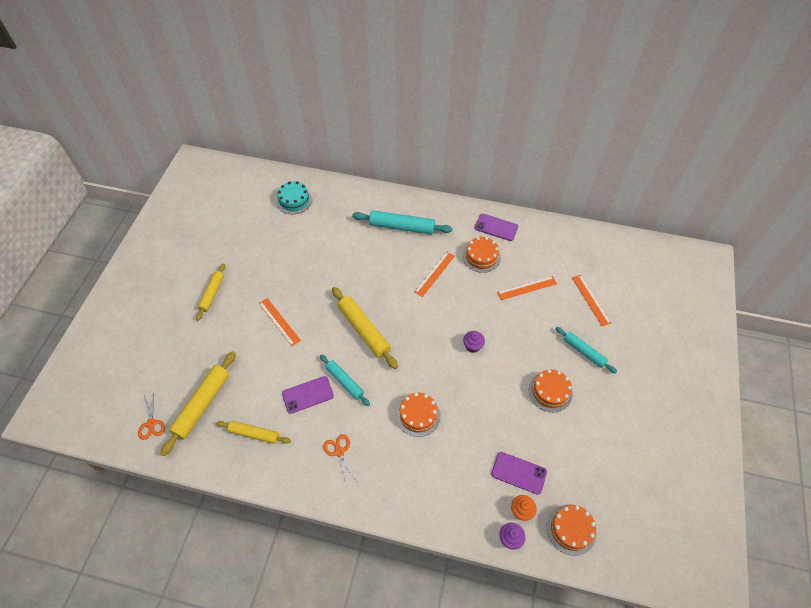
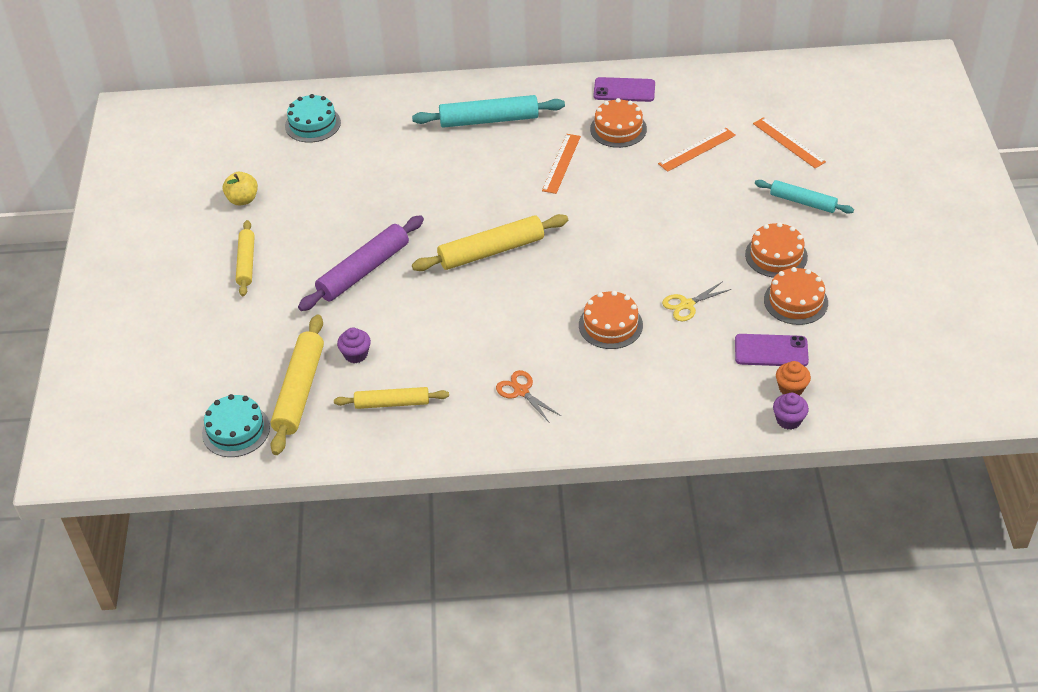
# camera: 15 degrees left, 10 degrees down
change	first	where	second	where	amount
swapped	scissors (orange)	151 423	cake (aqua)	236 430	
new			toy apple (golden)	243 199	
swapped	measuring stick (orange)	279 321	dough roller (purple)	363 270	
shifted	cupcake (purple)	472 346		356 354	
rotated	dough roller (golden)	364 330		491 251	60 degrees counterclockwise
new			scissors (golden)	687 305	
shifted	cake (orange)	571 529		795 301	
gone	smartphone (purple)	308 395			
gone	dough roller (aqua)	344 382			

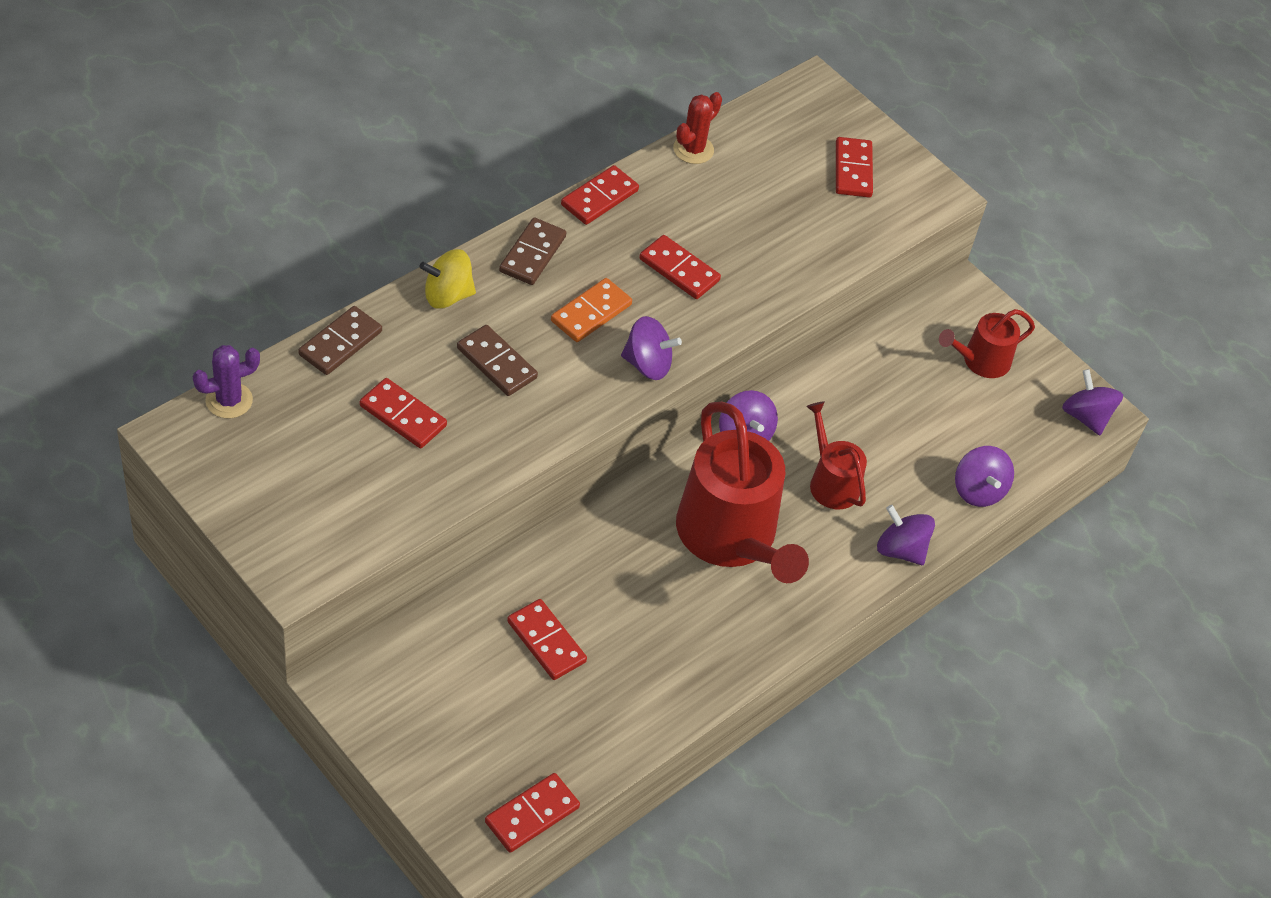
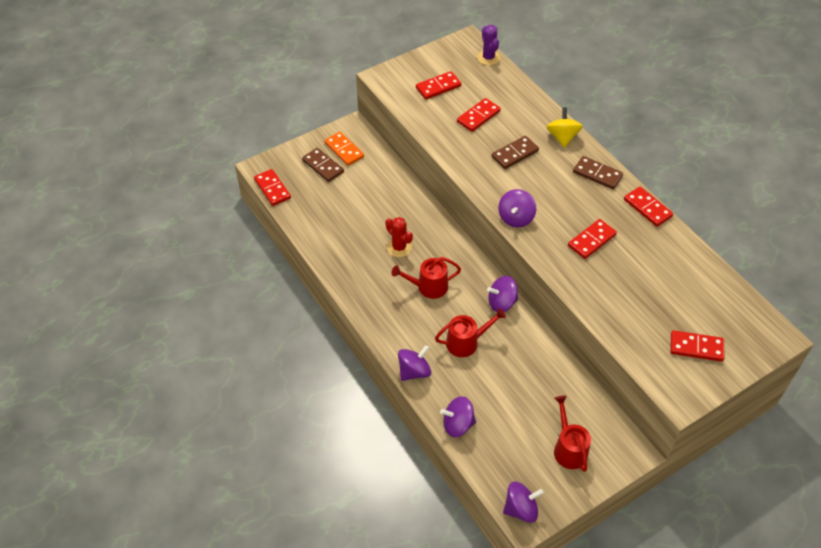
# camera: 105 degrees right, 0 degrees up
change	first	where	second	where	amount
shifted	domino tile (russet)	340 343		323 166	
shifted	domino tile (orange)	591 313		344 150	
shifted	cactus (crimson)	693 149		399 247	
scaled	sprinkling can (crimson)	731 537		428 287	x0.51
shifted	domino tile (crimson)	546 641		438 87	

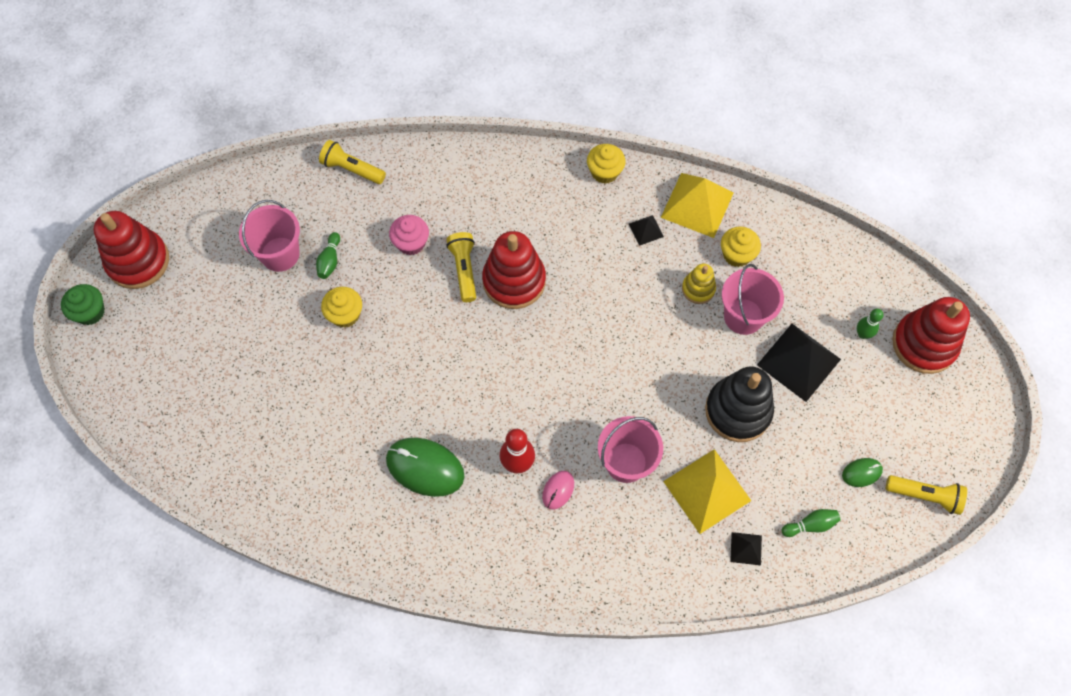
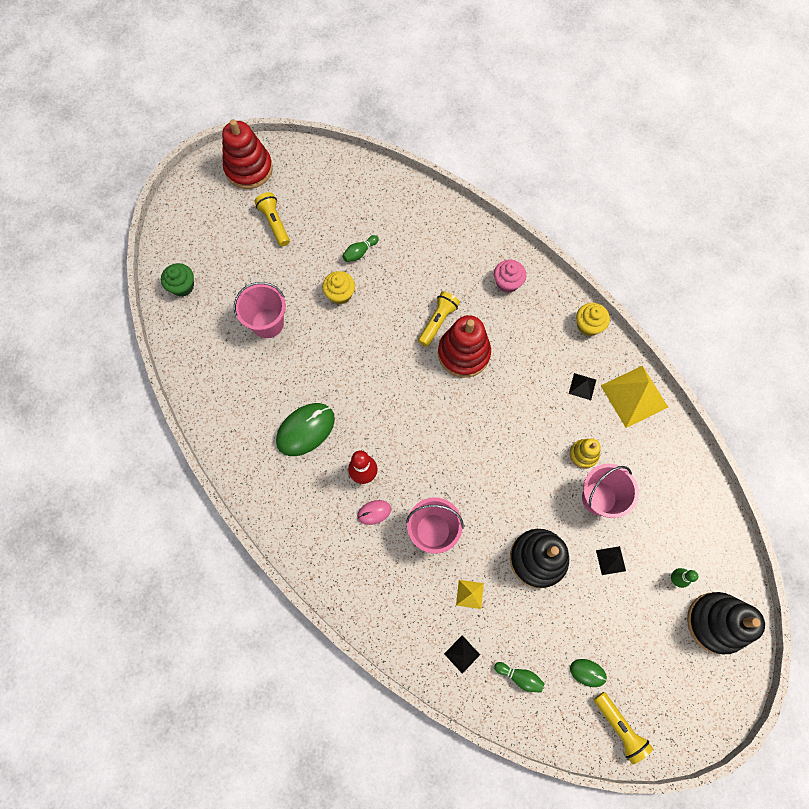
# camera: 40 degrees right, 5 degrees up
change	first	where	second	where	amount
shifted	cupcake (green)	90 312		182 286	
shifted	bucket (rose-pink)	280 254		267 323	
shifted	flashlight (golden)	352 169		275 223	
rotated	PC mouse (green)	425 467		305 430	75 degrees clockwise
scaled	pyramid (golden)	707 491		470 594	x0.47
shifted	cupcake (rose-pink)	411 243		507 282	
scaled	pyramid (jet-black)	799 362		610 560	x0.47
repainted	stacking toy (crimson)	924 344	stacking toy (jet-black)	715 622	
gone	cupcake (golden)	736 255			

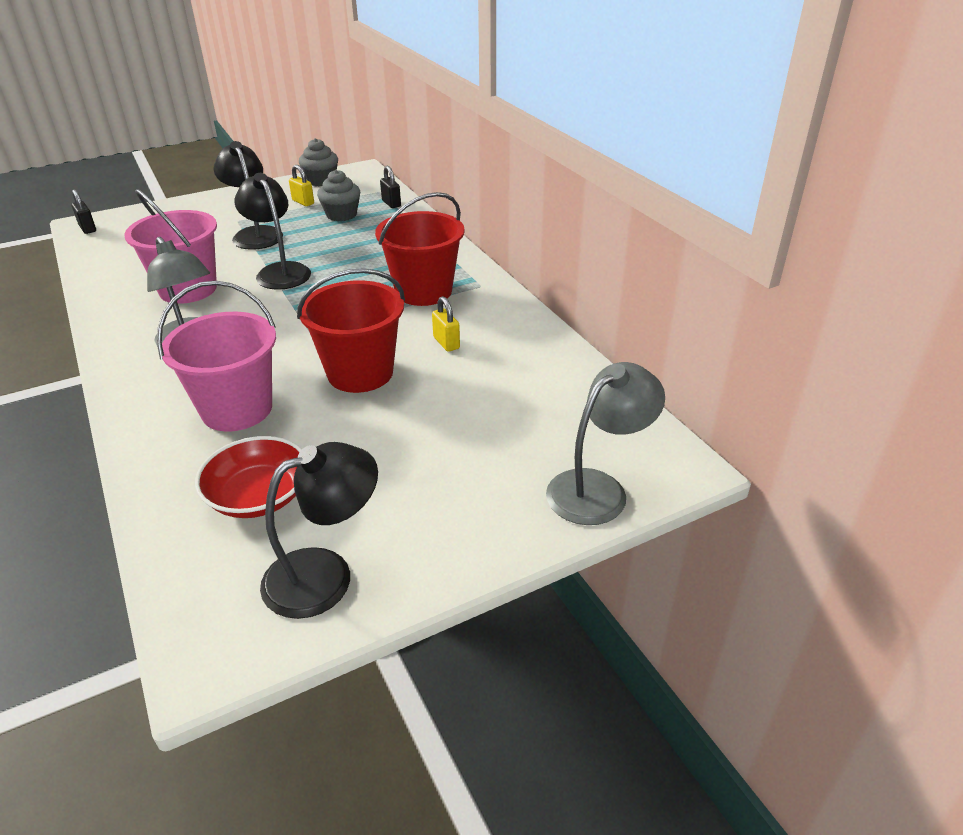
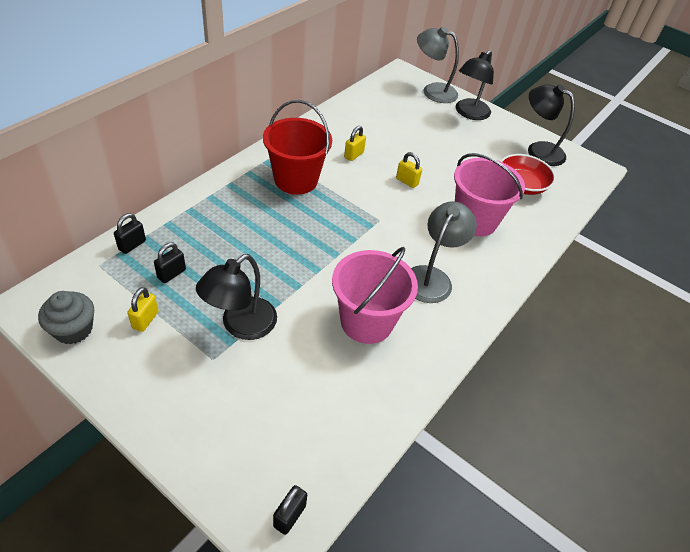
# camera: 120 degrees left, 10 degrees up
change	first	where	second	where	amount
swapped	cupcake (grey)	341 215	lock (jet-black)	171 274	
swapped	bucket (crimson)	360 373	lock (golden)	407 181	
shifted	desk lamp (jet-black)	279 271		469 113	

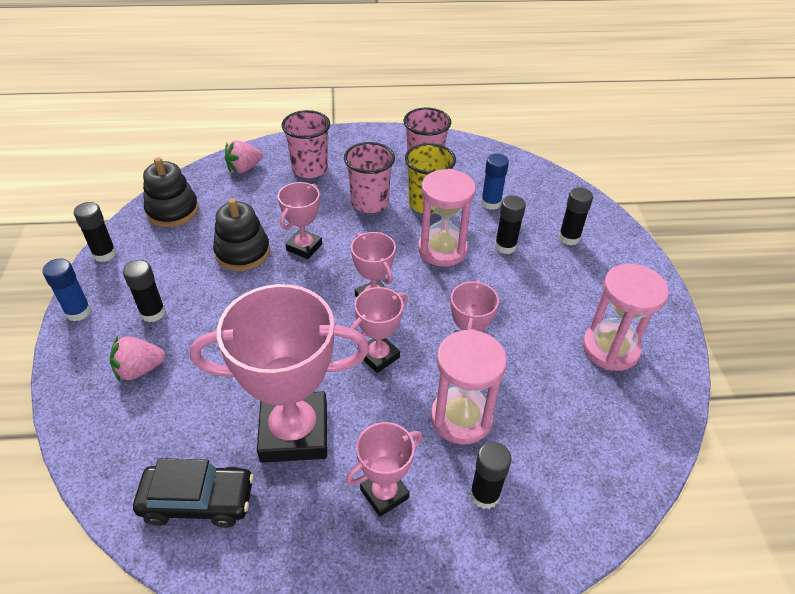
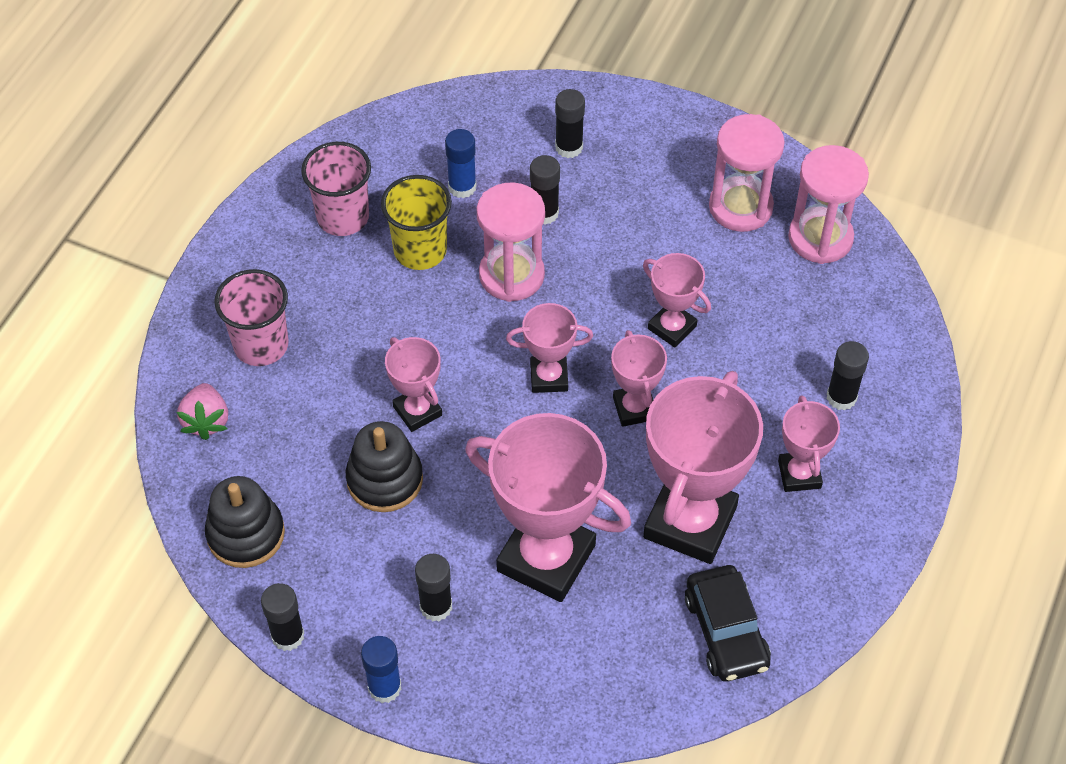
# camera: 60 degrees left, 10 degrees up
change	first	where	second	where	amount
new			award cup (rose-pink)	546 558	
rotated	automobile (jet-black)	198 501		726 631	135 degrees clockwise
shifted	sandglass (rose-pink)	461 418		820 238	
gone	strawberry (rose-pink)	139 369			
gone	beaker (rose-pink)	369 202			

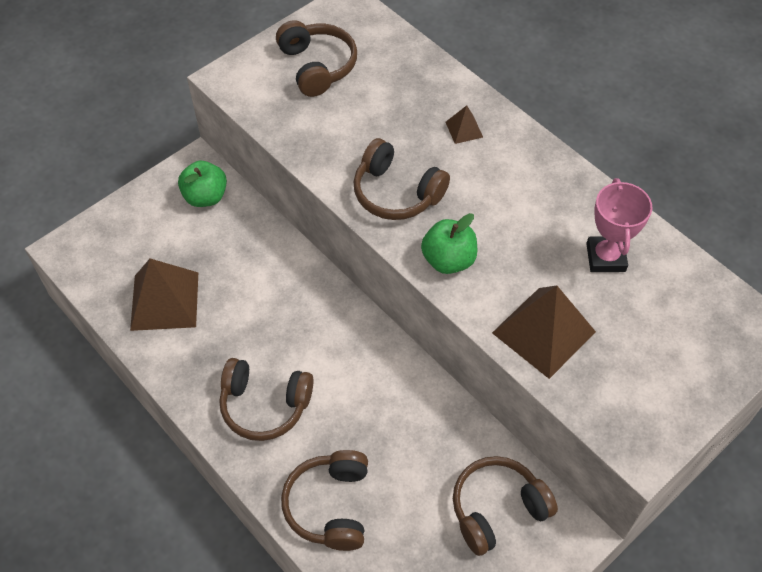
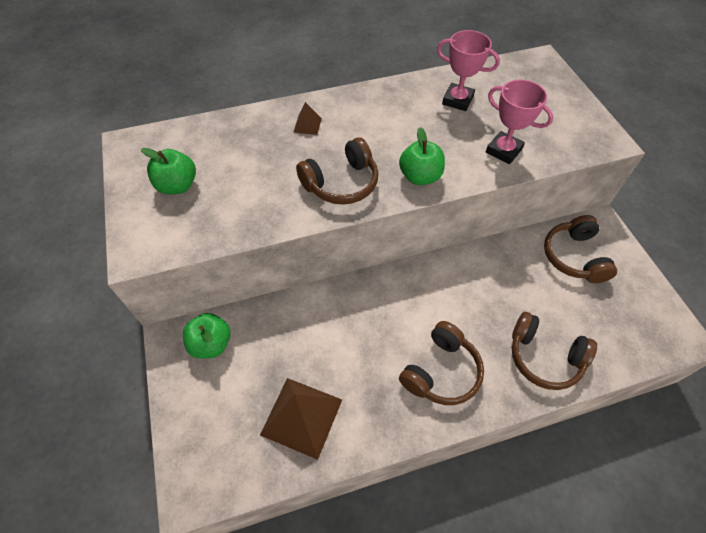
# camera: 65 degrees left, 0 degrees up
change	first	where	second	where	amount
swapped	headset (russet)	317 66	toy apple (green)	177 185	
swapped	pyramid (russet)	544 332	award cup (rose-pink)	503 151	

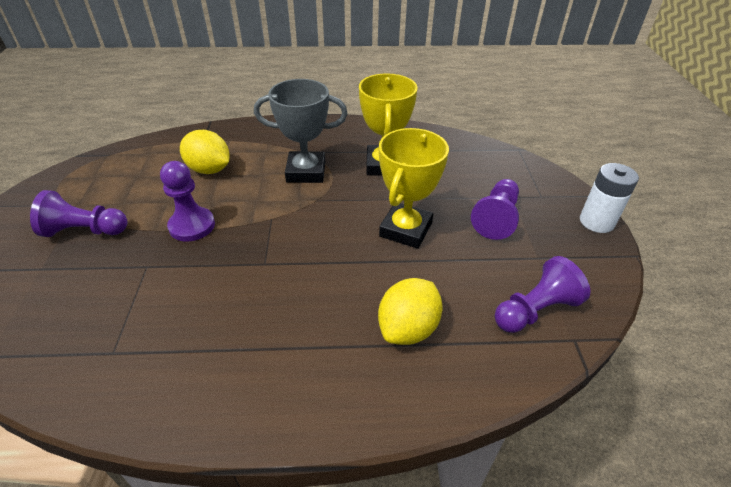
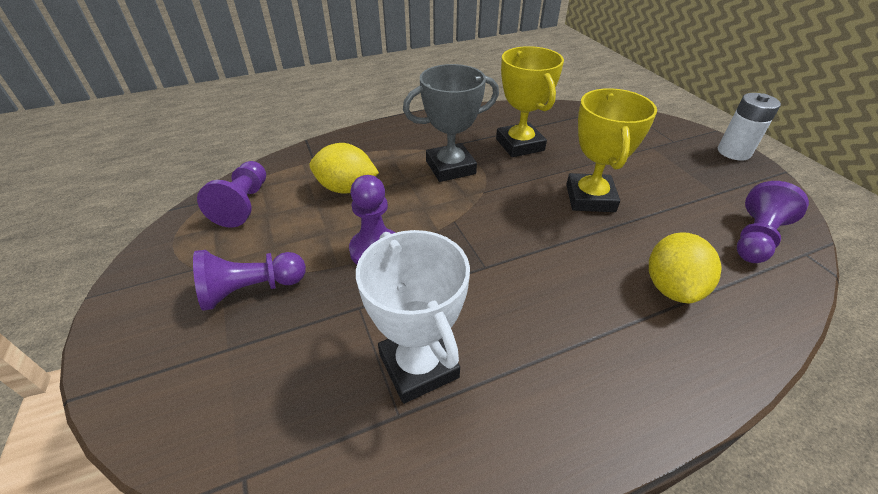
# camera: 20 degrees left, 0 degrees up
change	first	where	second	where	amount
shifted	pawn (purple)	496 218		244 204	
new			award cup (pure white)	418 366	

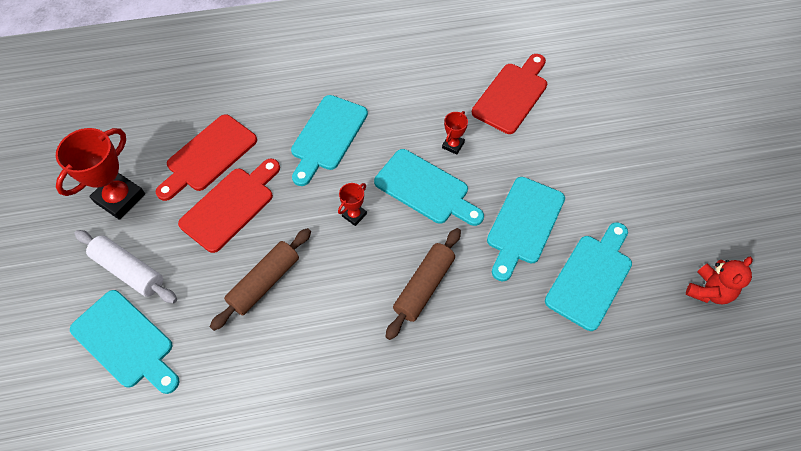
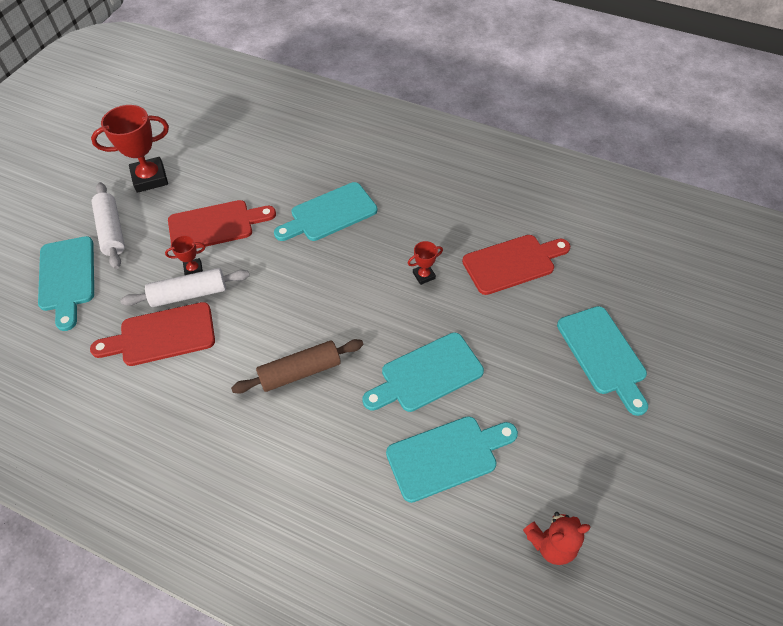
# camera: 35 degrees right, 5 degrees down
change	first	where	second	where	amount
shifted	bread board (crimson)	208 156		162 335	
repainted	dough roller (russet)	264 282	dough roller (pure white)	189 294	
shifted	award cup (crimson)	354 215		193 269	
shifted	bread board (aqua)	425 189		603 354	

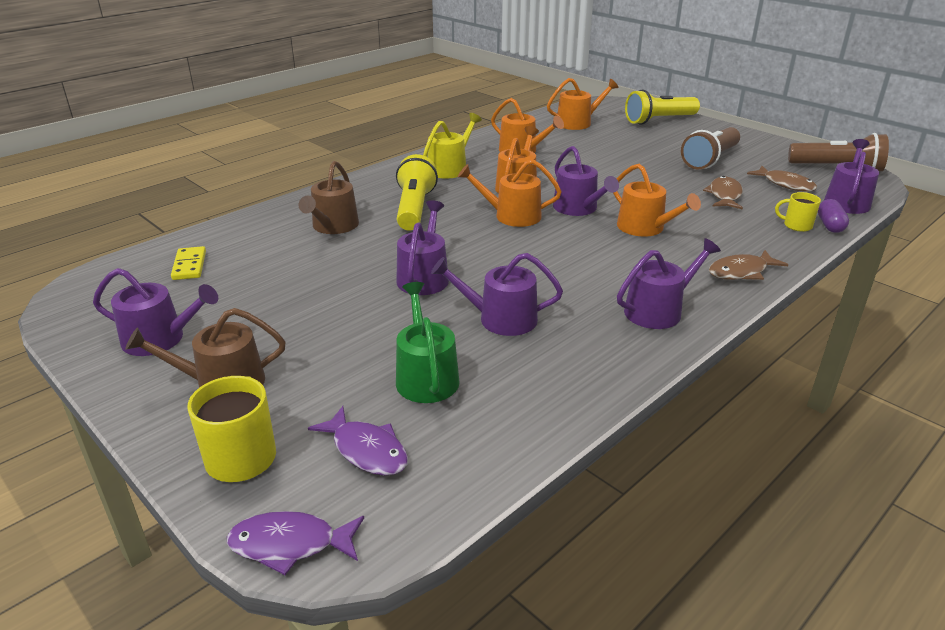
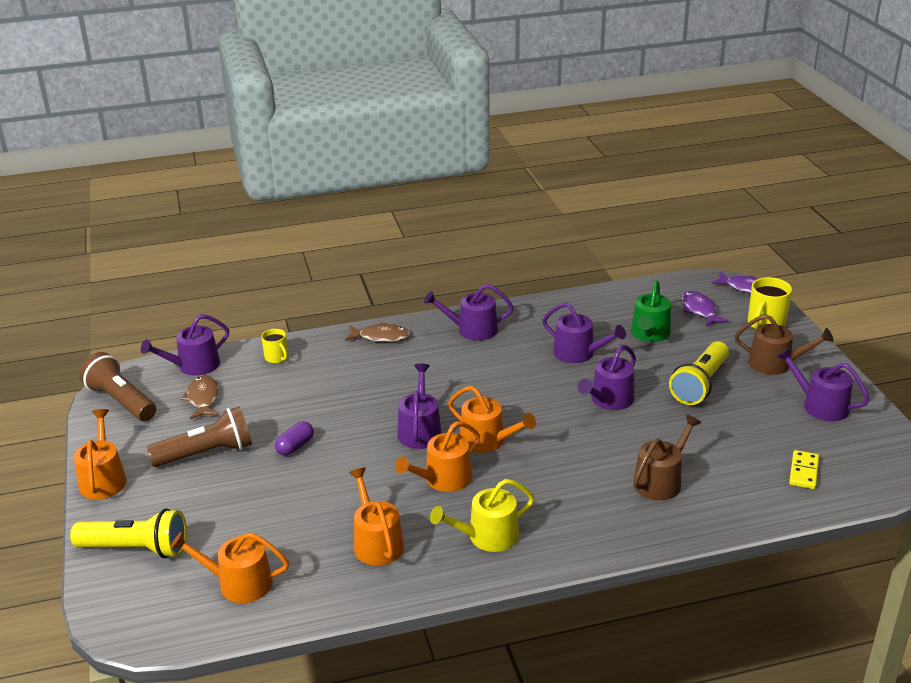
# camera: 150 degrees left, 0 degrees up
change	first	where	second	where	amount
shifted	sprinkling can (orange)	645 228		103 479	
shifted	capsule (purple)	829 225		295 446	
shifted	flashlight (golden)	414 209		700 384	
gone	toy fish (russet)	724 195			

